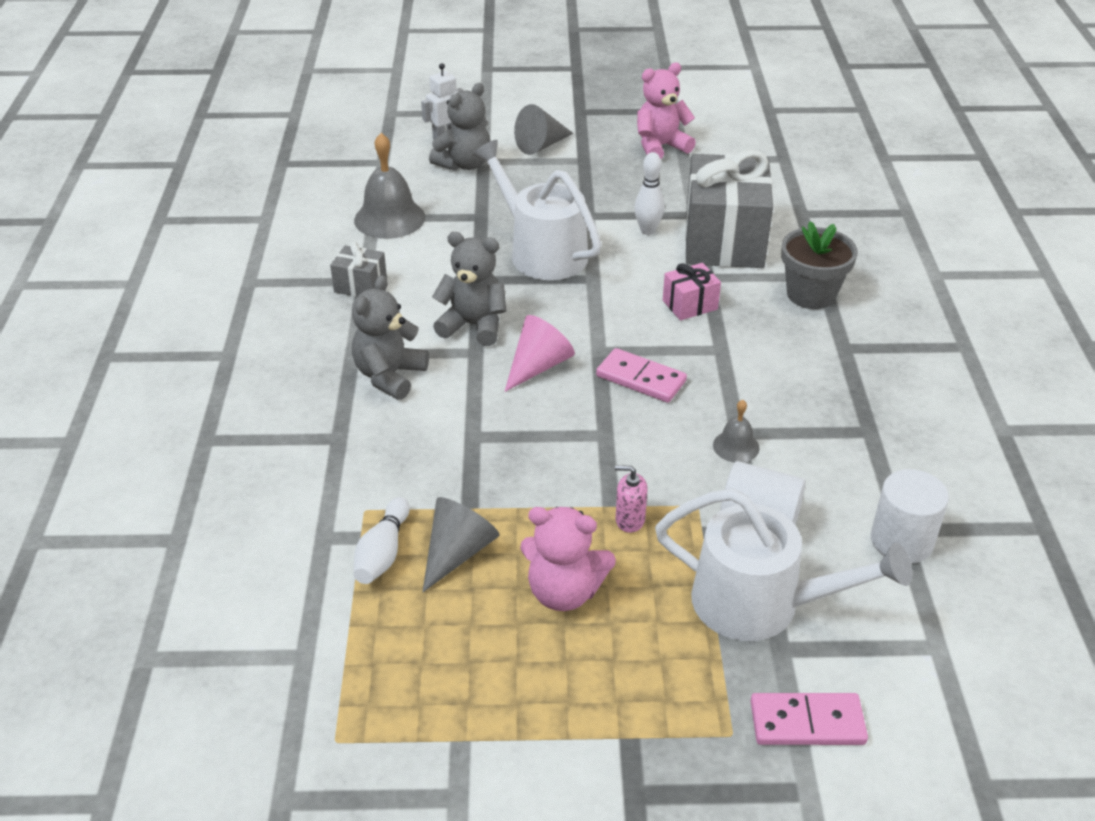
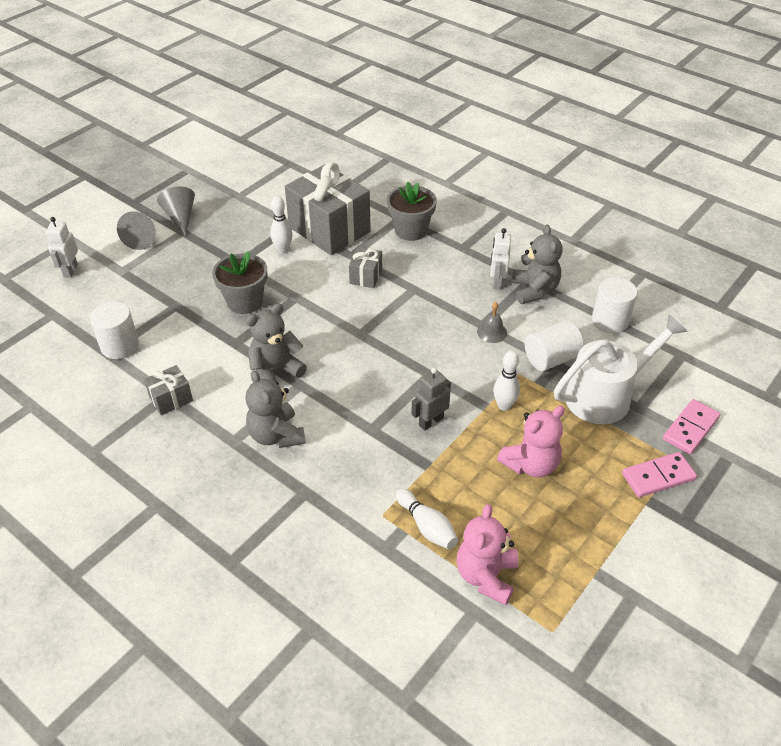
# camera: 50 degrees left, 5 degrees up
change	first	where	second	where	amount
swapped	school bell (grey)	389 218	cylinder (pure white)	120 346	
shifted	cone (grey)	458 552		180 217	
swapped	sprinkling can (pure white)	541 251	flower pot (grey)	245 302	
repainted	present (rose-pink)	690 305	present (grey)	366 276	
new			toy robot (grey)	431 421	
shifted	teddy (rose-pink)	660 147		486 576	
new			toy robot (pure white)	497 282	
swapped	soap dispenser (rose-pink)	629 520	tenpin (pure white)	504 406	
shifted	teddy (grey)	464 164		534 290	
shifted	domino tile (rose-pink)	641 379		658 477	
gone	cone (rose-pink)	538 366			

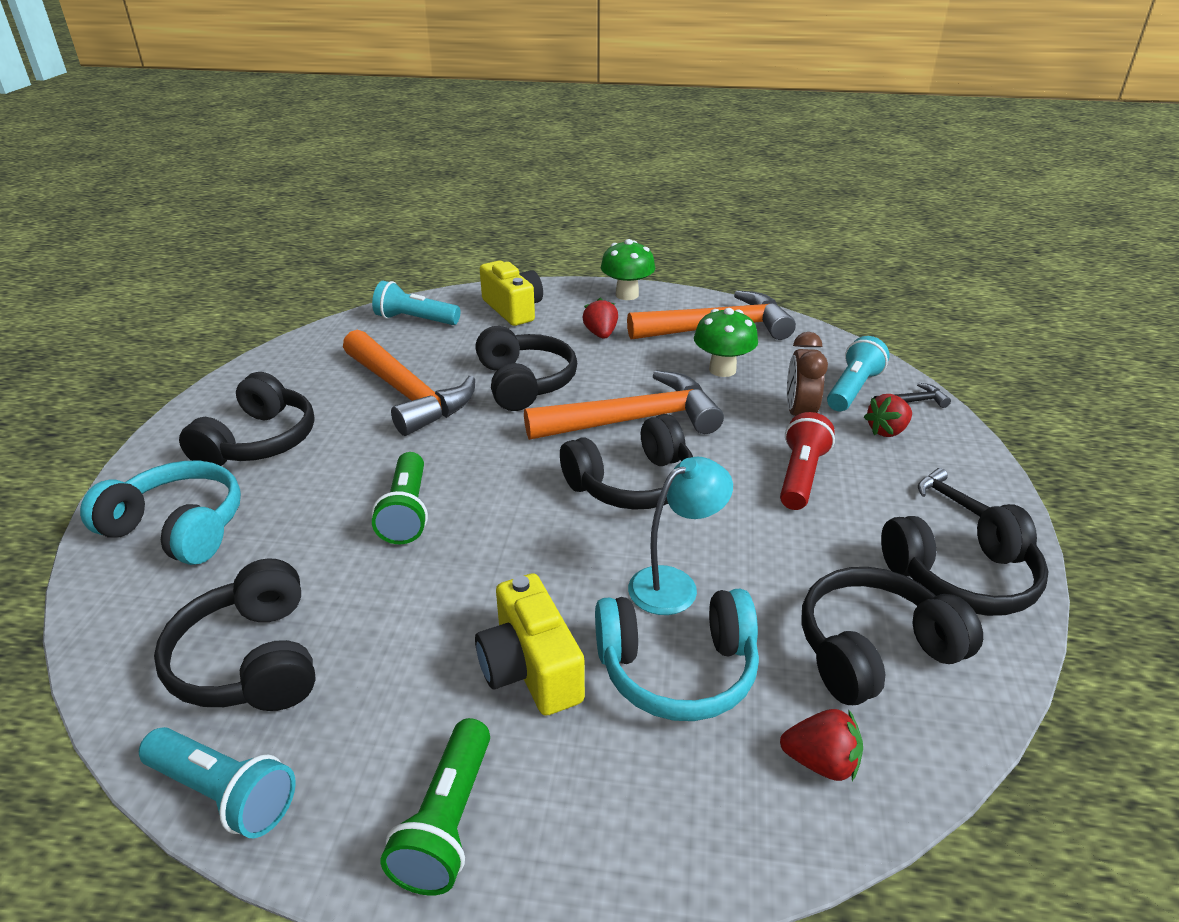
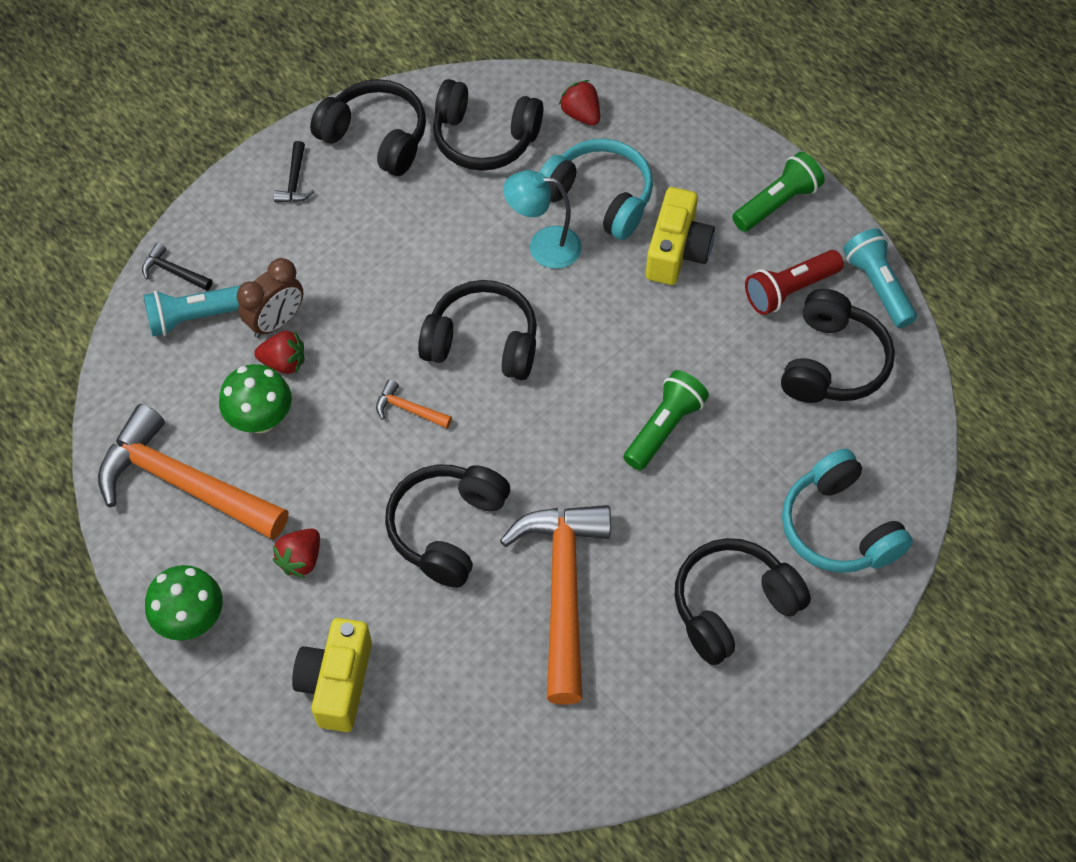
# camera: 140 degrees left, 25 degrees up
change	first	where	second	where	amount
shifted	strawberry (crimson)	887 431		284 362	
scaled	claw hammer (orange)	633 420		409 409	x0.40
shifted	flashlight (crimson)	800 476		790 290	
gone	flashlight (aqua)	415 320			

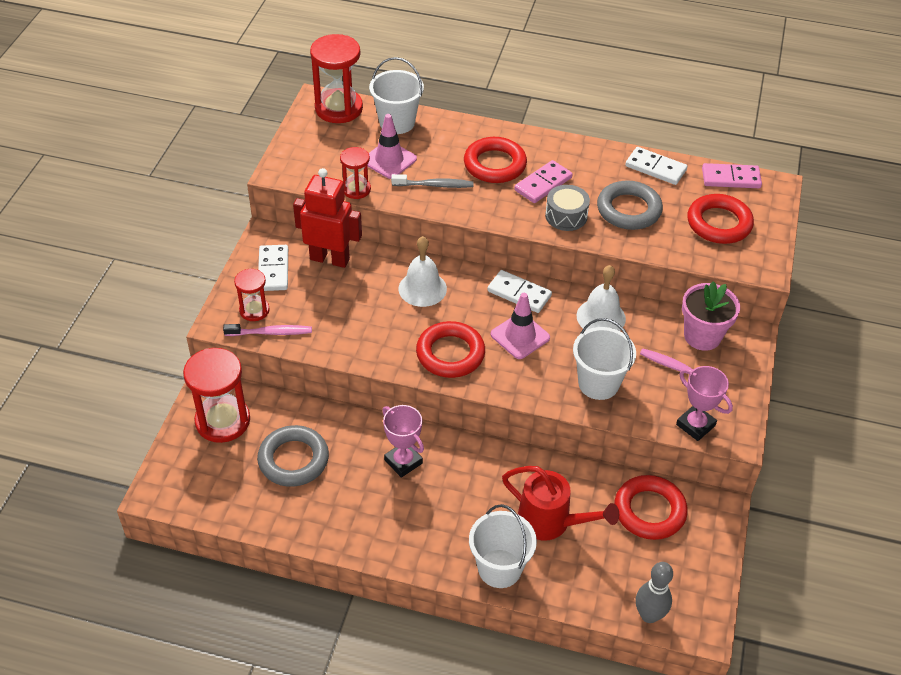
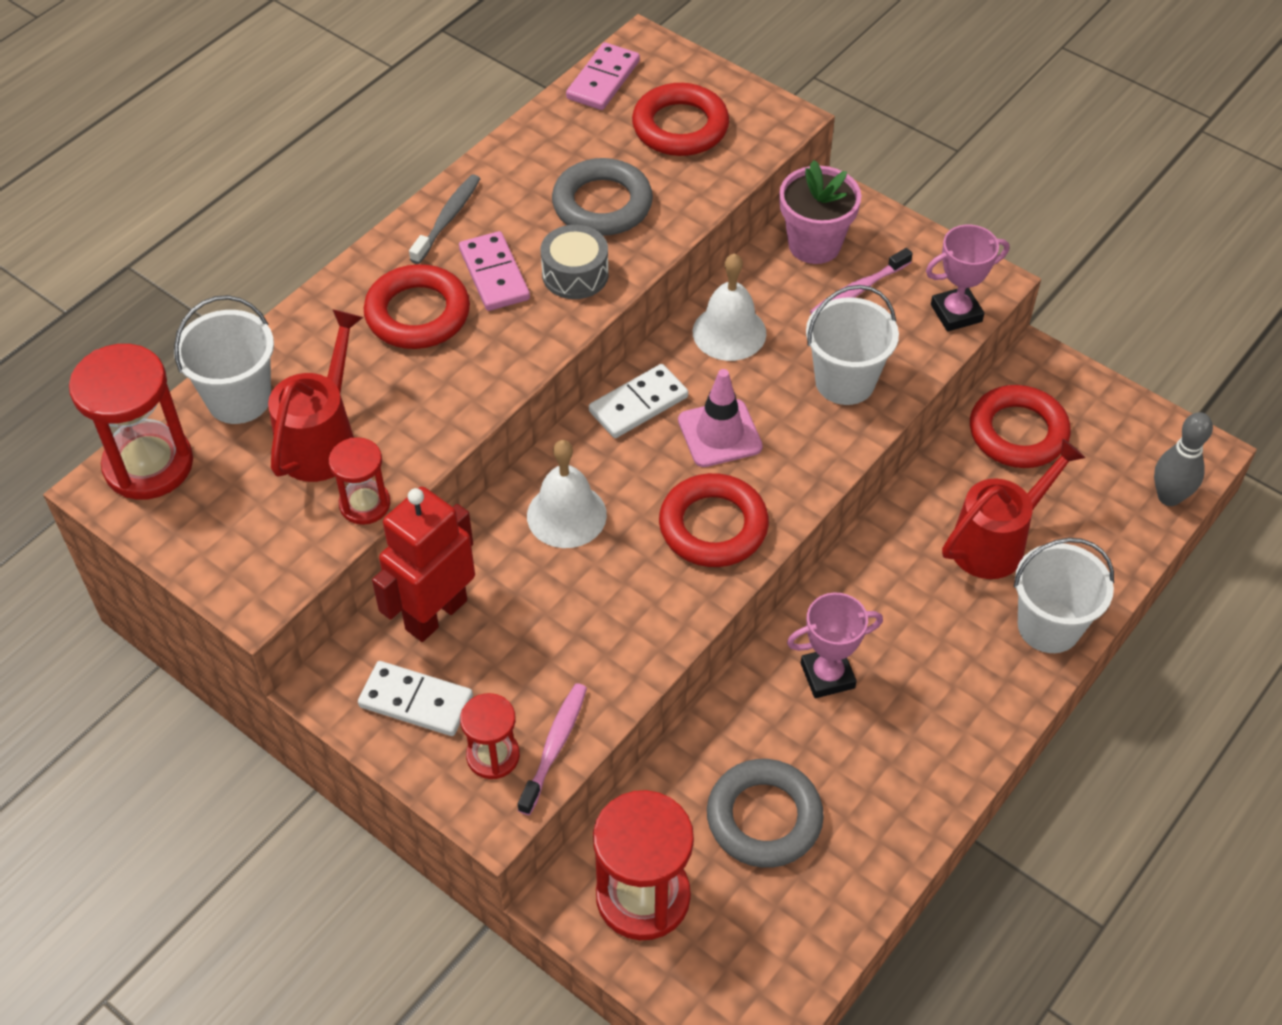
# camera: 65 degrees left, 5 degrees up
change	first	where	second	where	amount
swapped	safety cone (rose-pink)	389 160	sprinkling can (crimson)	323 439	
shifted	dental brush (grey)	434 185		447 219	
gone	domino tile (pure white)	655 168			

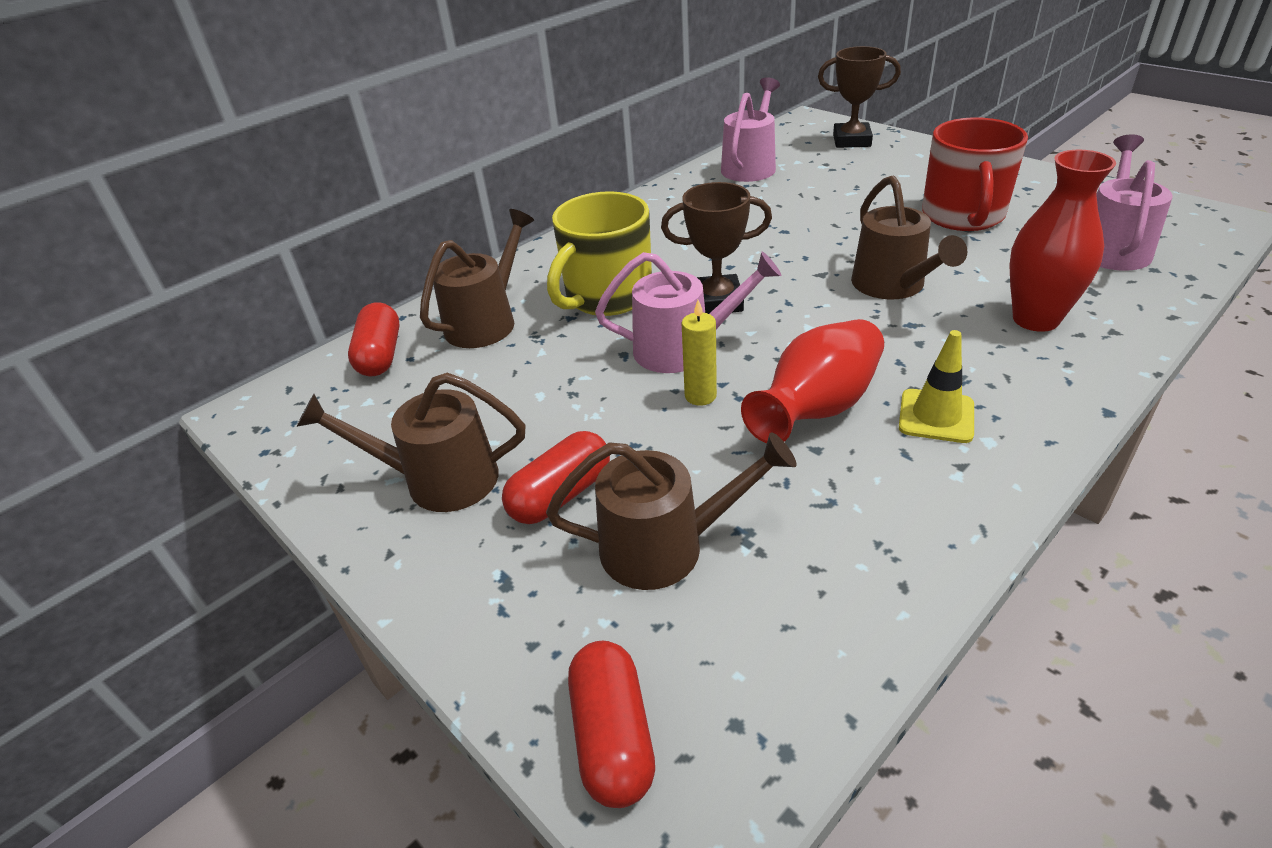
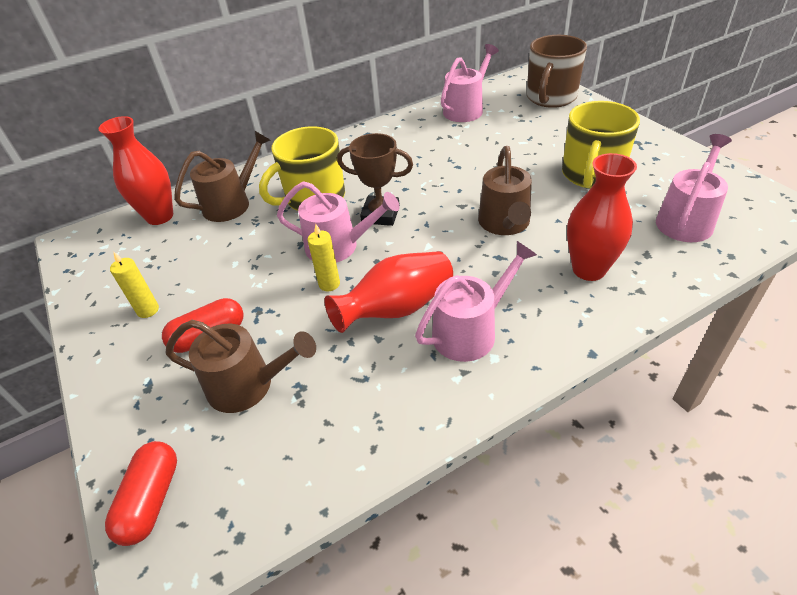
# camera: 15 degrees right, 5 degrees up
change	first	where	second	where	amount
swapped	capsule (crimson)	380 355	flower vase (crimson)	160 216	
swapped	sprinkling can (russet)	439 480	candle (golden)	148 310	
swapped	safety cone (golden)	936 416	sprinkling can (rose-pink)	470 331	
swapped	award cup (russet)	851 140	mug (russet)	550 98	
repainted	mug (crimson)	963 216	mug (golden)	591 174	

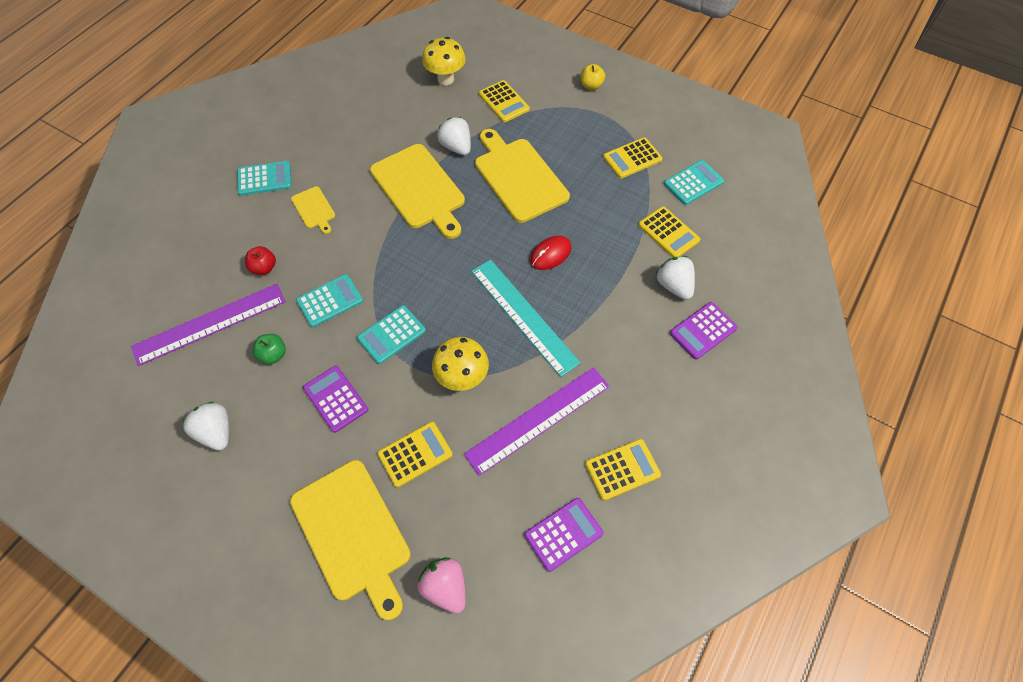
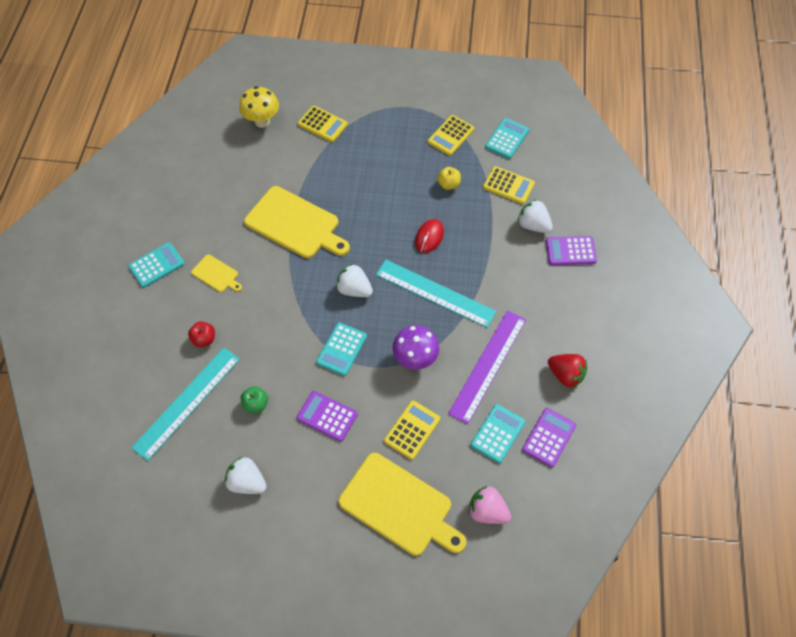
# camera: 25 degrees left, 0 degrees up
change	first	where	second	where	amount
repainted	measuring stick (purple)	210 324	measuring stick (aqua)	187 402	
shifted	strawberry (pure white)	456 147		354 289	
repainted	mushroom (golden)	462 378	mushroom (purple)	415 359	
shifted	toy apple (golden)	591 85		448 184	
shifted	pocket calculator (aqua)	330 301		498 433	
rotated	pocket calculator (purple)	703 331		570 251	60 degrees clockwise
swapped	pocket calculator (golden)	622 469	strawberry (crimson)	565 375	
gone	bread board (golden)	519 177			

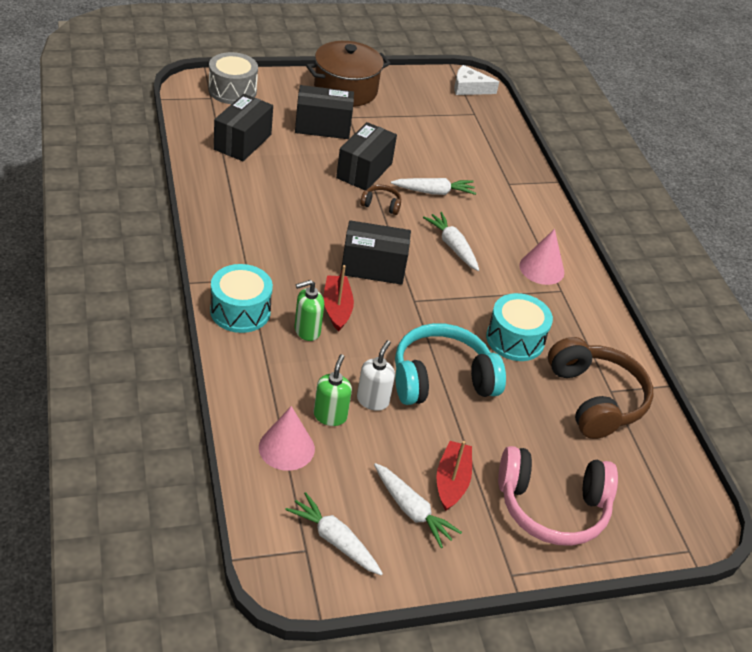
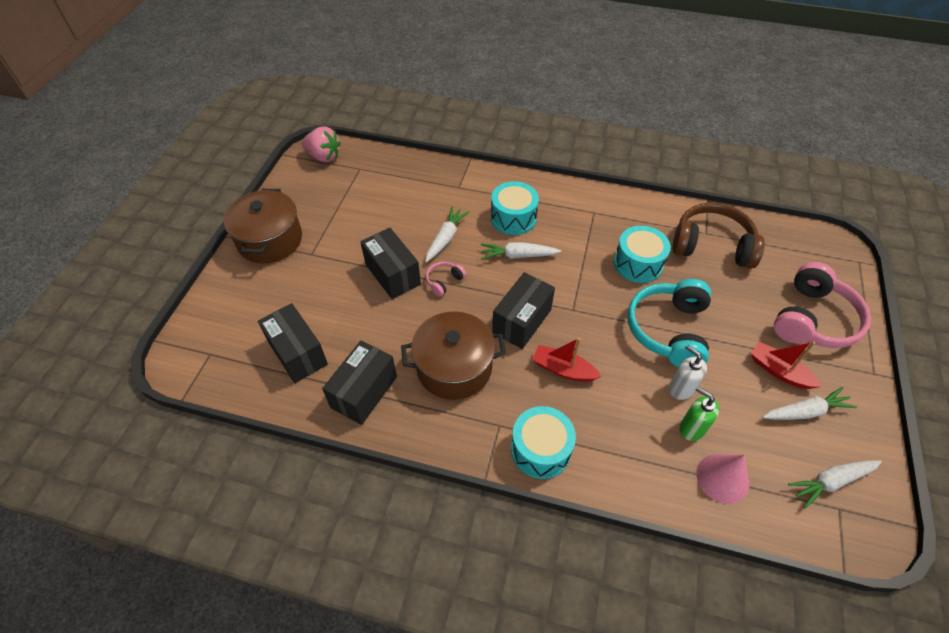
# camera: 55 degrees left, 10 degrees up
change	first	where	second	where	amount
swapped	cheese wedge (pure white)	469 88	strawberry (rose-pink)	324 156	
shifted	package (jet-black)	322 127		364 392	
new			cooking pot (russet)	454 367	
repainted	headset (russet)	381 204	headset (rose-pink)	444 281	
new			toy drum (aqua)	513 218	
gone	toy drum (grey)	232 90			
gone	soap dispenser (green)	307 331			
gone	cone (rose-pink)	541 269			

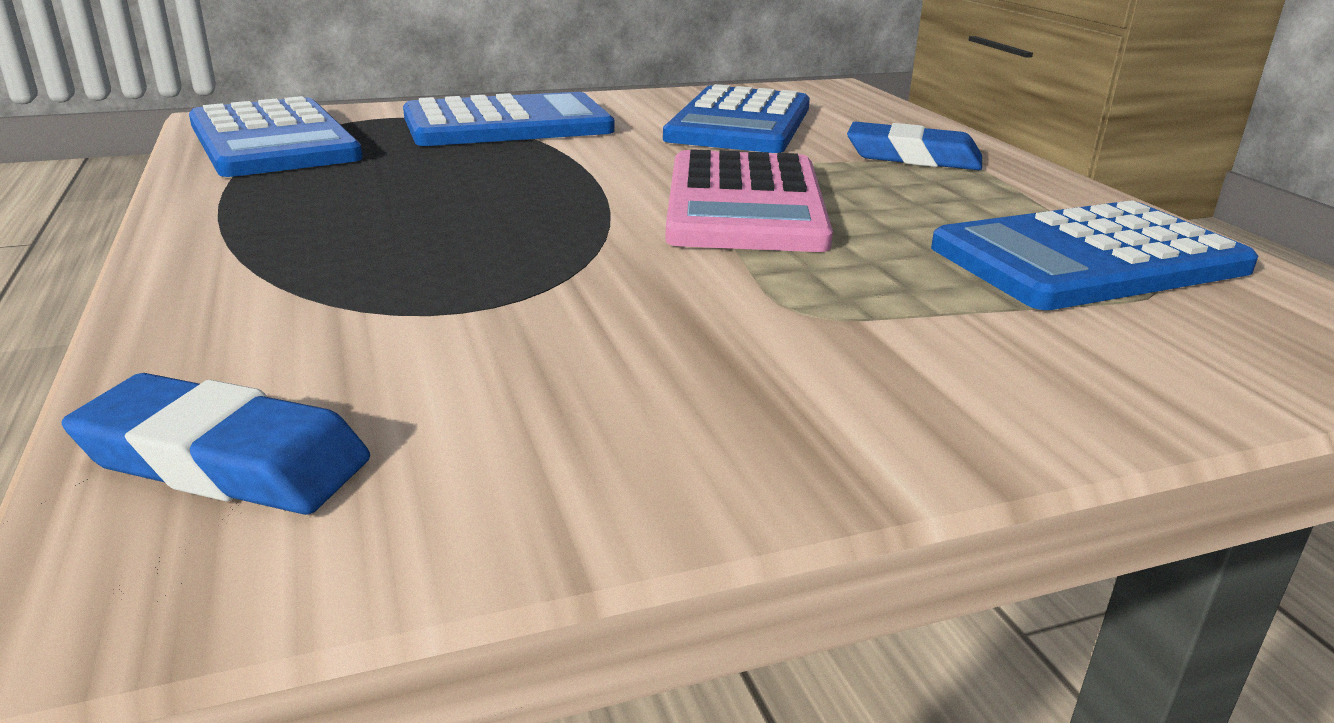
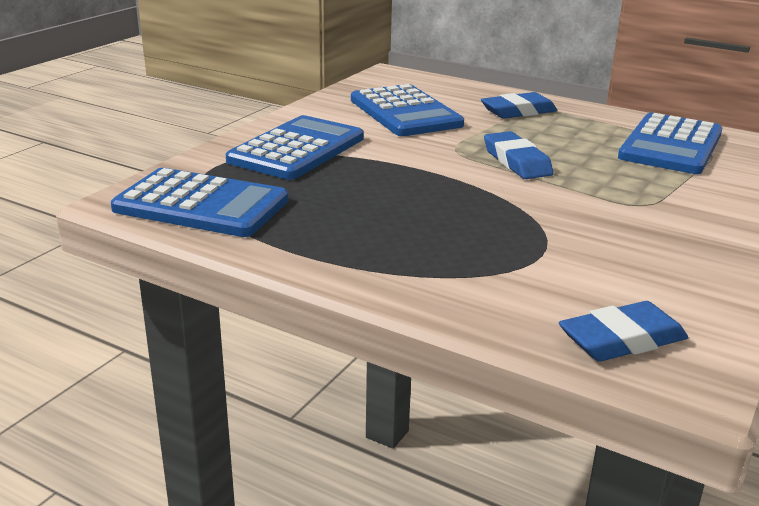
# camera: 40 degrees left, 0 degrees up
change	first	where	second	where	amount
swapped	pocket calculator (rose-pink)	745 204	pencil eraser (royal blue)	516 161	

